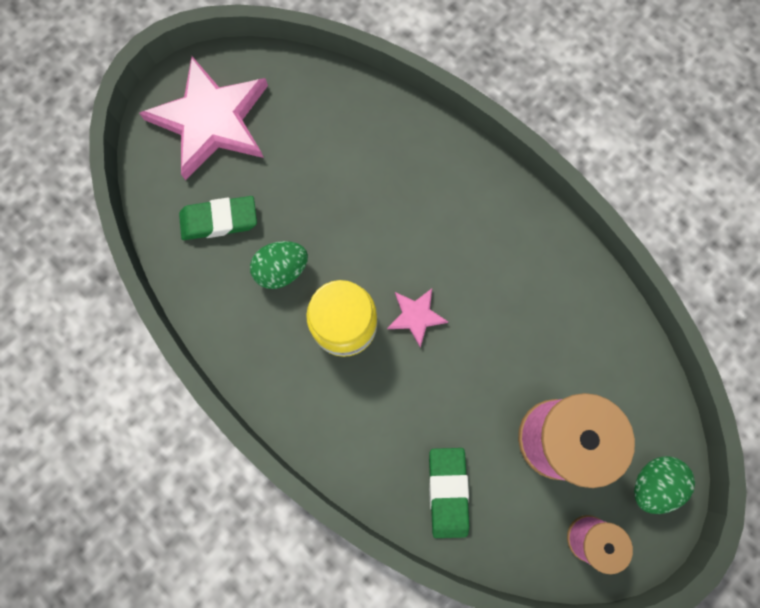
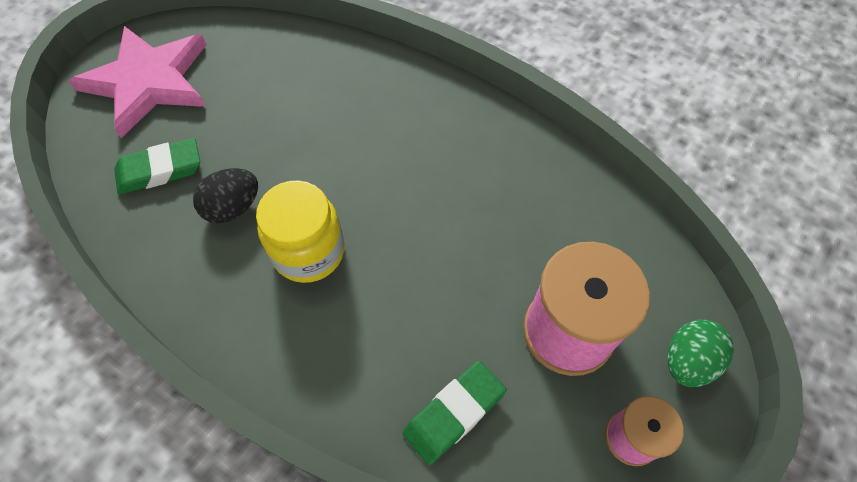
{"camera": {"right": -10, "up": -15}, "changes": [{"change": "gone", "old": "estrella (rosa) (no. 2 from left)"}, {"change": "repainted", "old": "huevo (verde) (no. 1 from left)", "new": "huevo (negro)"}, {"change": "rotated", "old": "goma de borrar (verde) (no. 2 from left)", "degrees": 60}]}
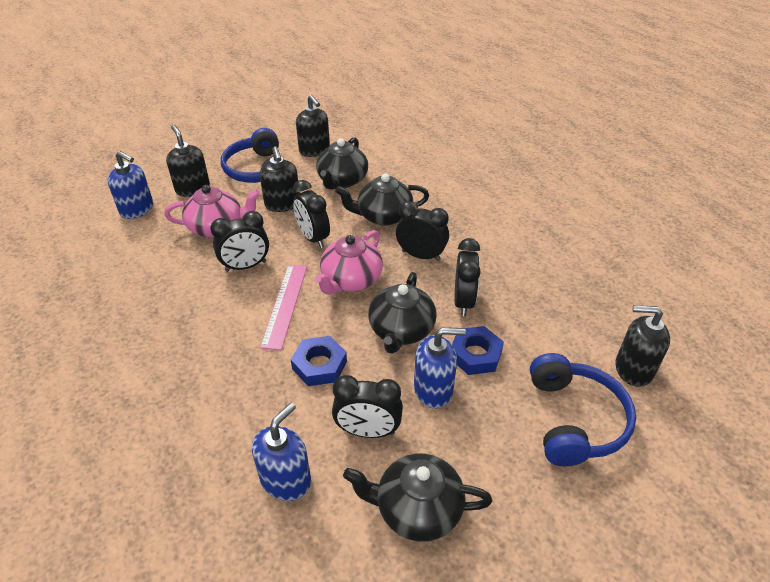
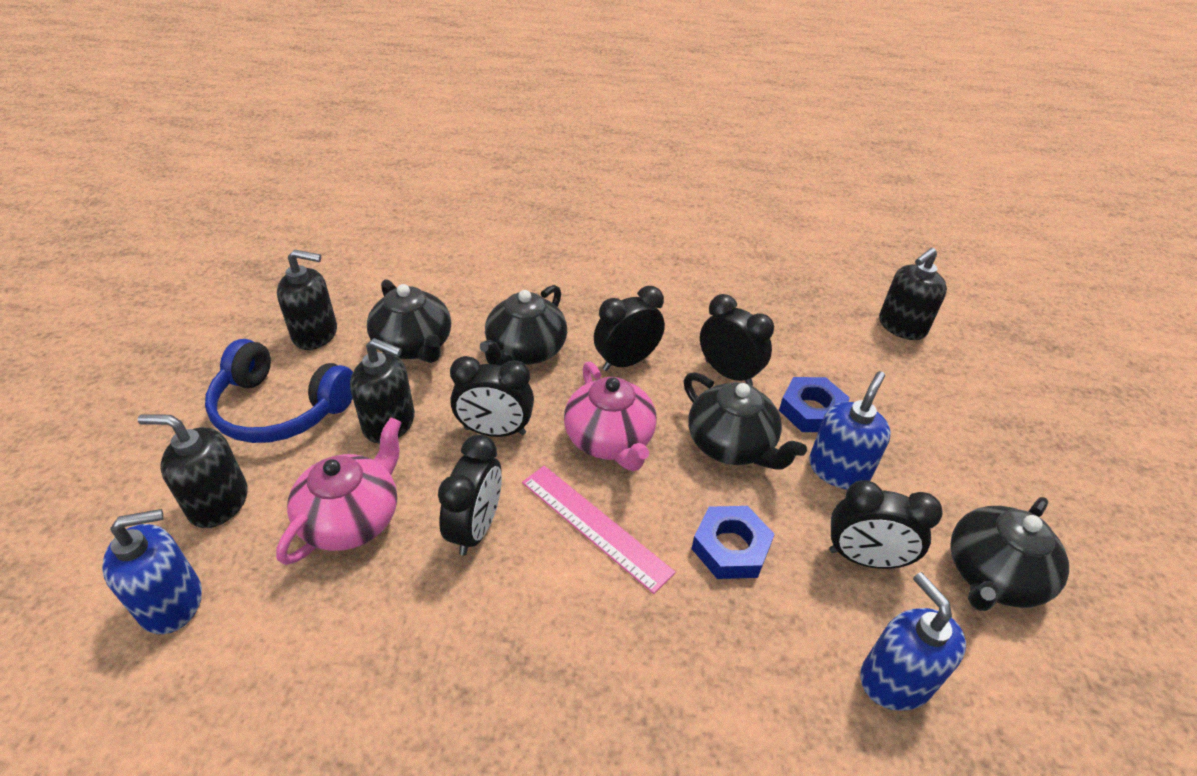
{"camera": {"right": -55, "up": 0}, "changes": [{"change": "gone", "old": "auriculares (azul) (no. 2 from left)"}, {"change": "rotated", "old": "despertador (negro) (no. 3 from left in the first image)", "degrees": 60}]}
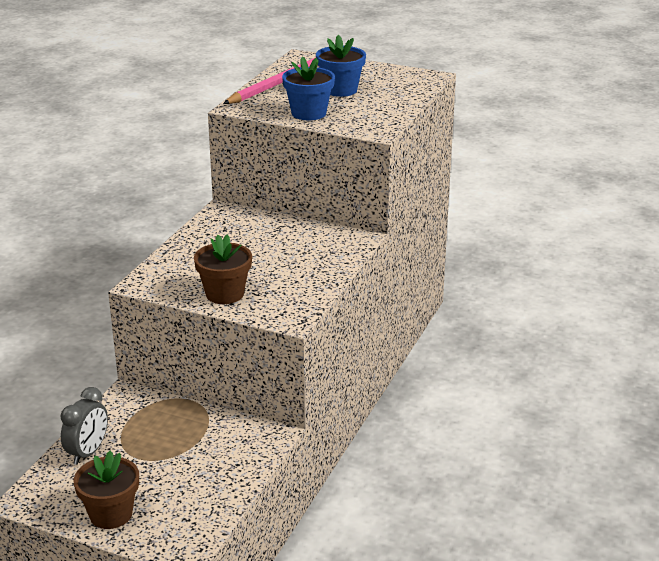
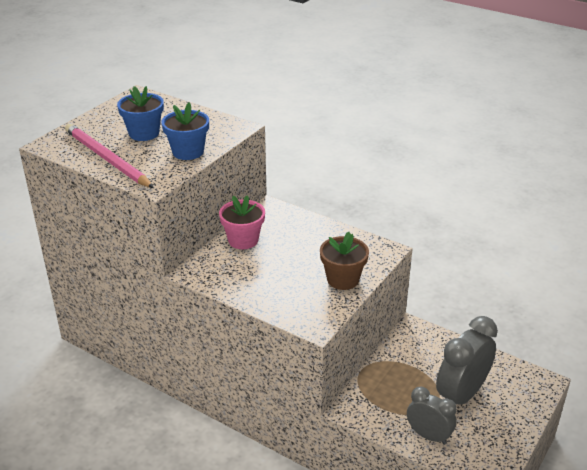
{"camera": {"right": -80, "up": 5}, "changes": [{"change": "gone", "old": "maceta (marrón) (no. 1 from left)"}, {"change": "new", "new": "maceta (rosa)"}, {"change": "new", "new": "despertador (gris) (no. 2 from left)"}]}
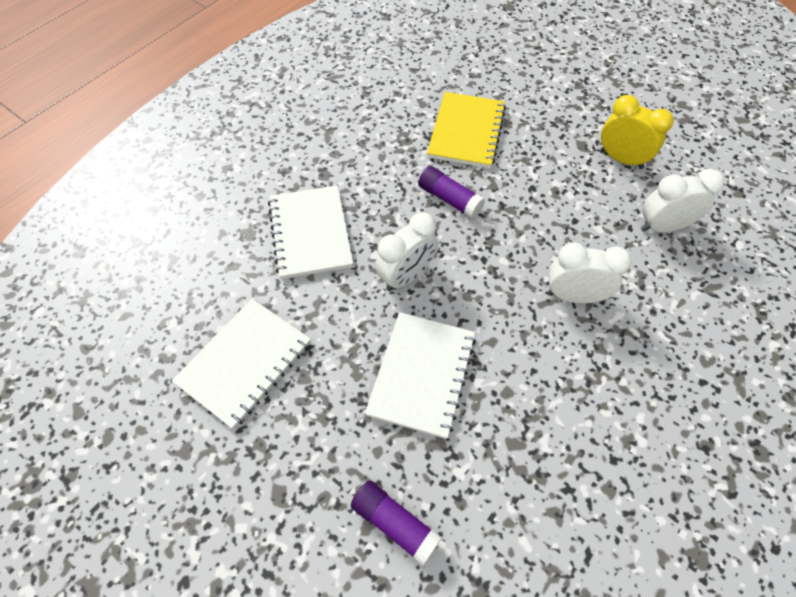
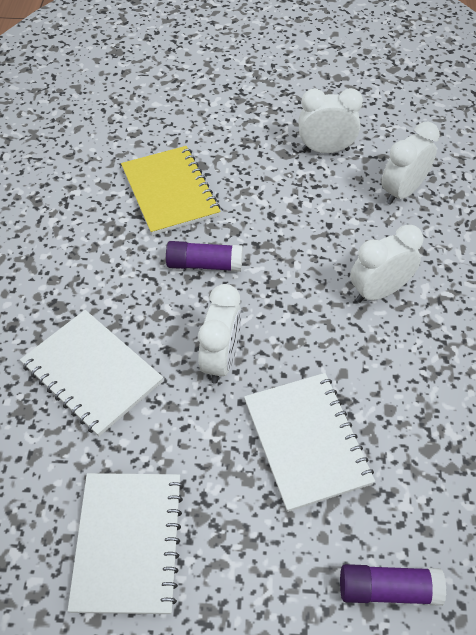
{"camera": {"right": -35, "up": -5}, "changes": [{"change": "repainted", "old": "despertador (amarillo)", "new": "despertador (blanco) (no. 2 from left)"}]}
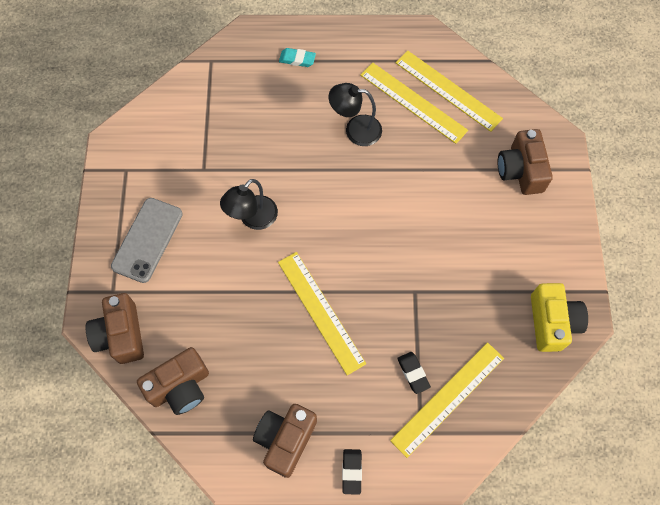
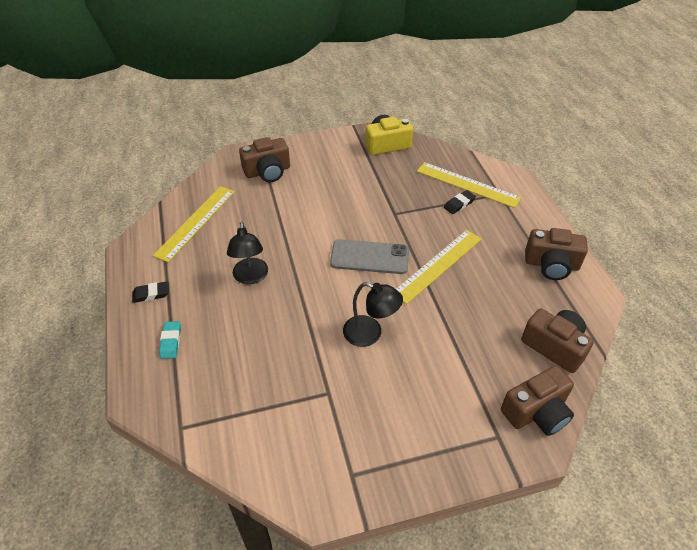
{"camera": {"right": -105, "up": -20}, "changes": [{"change": "gone", "old": "regla (amarillo) (no. 2 from left)"}, {"change": "shifted", "old": "móvil (gris)"}, {"change": "shifted", "old": "goma de borrar (negro) (no. 1 from left)"}]}
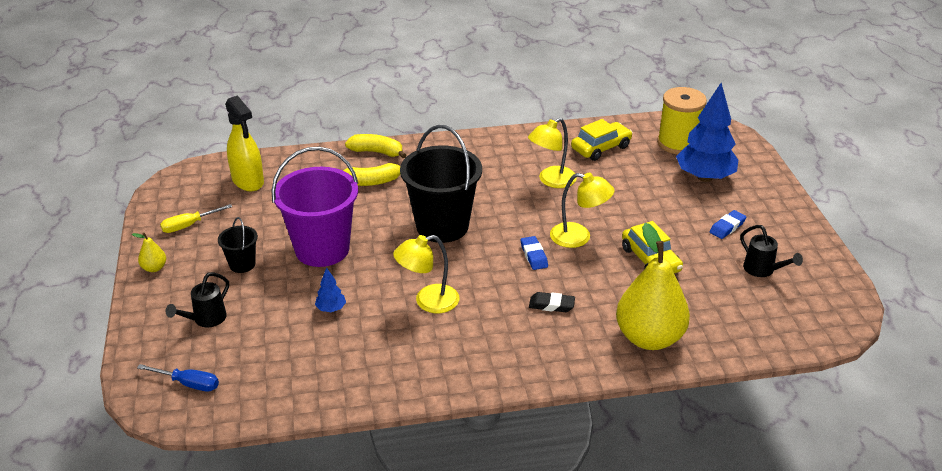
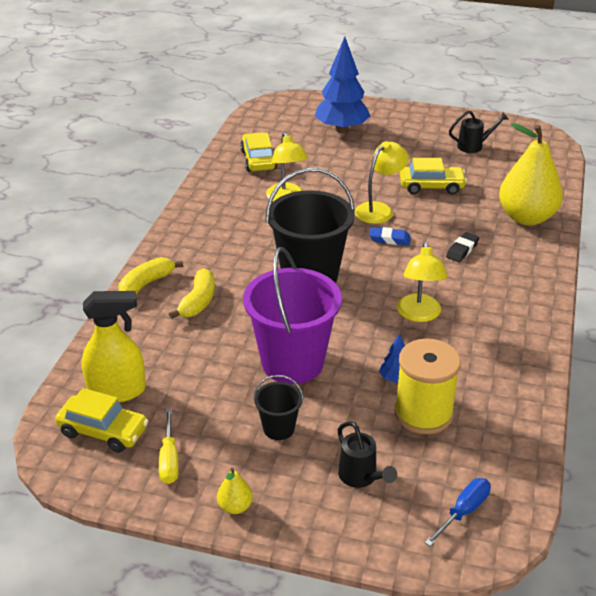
{"camera": {"right": -65, "up": 0}, "changes": [{"change": "gone", "old": "goma de borrar (azul) (no. 2 from left)"}, {"change": "new", "new": "coche (amarillo) (no. 1 from left)"}, {"change": "shifted", "old": "carrete (amarillo)"}]}
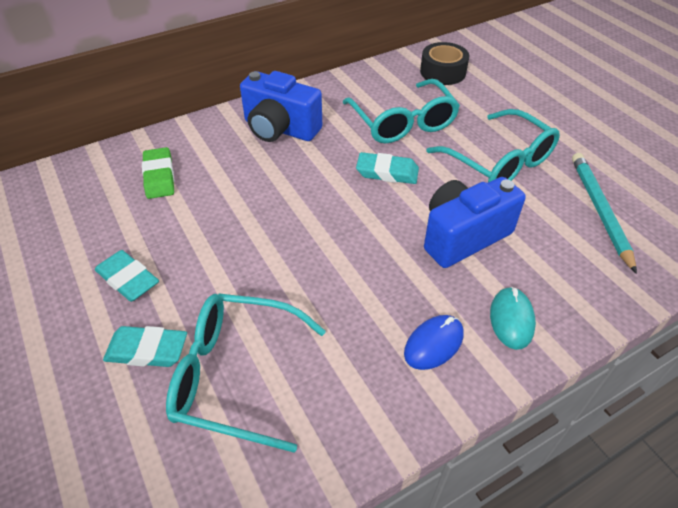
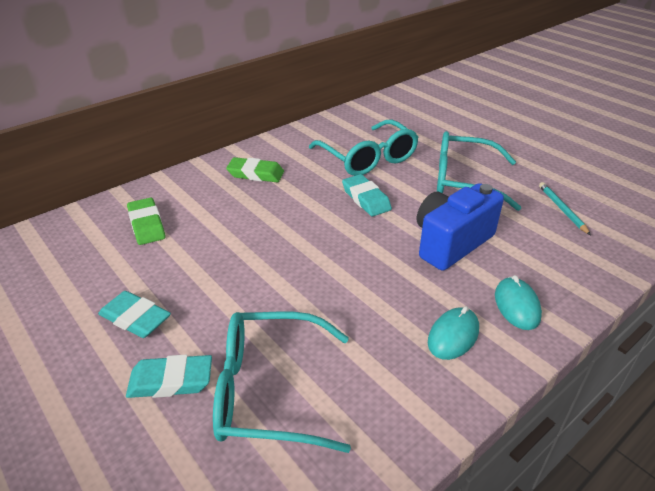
{"camera": {"right": -10, "up": -10}, "changes": [{"change": "gone", "old": "cinta adhesiva (negro)"}, {"change": "swapped", "old": "cámara (azul) (no. 1 from left)", "new": "goma de borrar (verde) (no. 2 from left)"}, {"change": "repainted", "old": "ratón (azul)", "new": "ratón (turquesa) (no. 1 from left)"}, {"change": "rotated", "old": "goma de borrar (turquesa) (no. 3 from left)", "degrees": 60}, {"change": "rotated", "old": "gafas (turquesa) (no. 3 from left)", "degrees": 150}, {"change": "scaled", "old": "lápiz (turquesa)", "factor": 0.61}]}
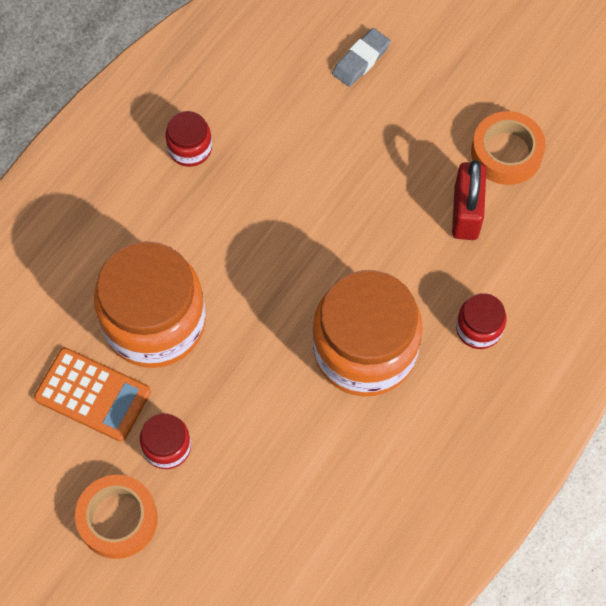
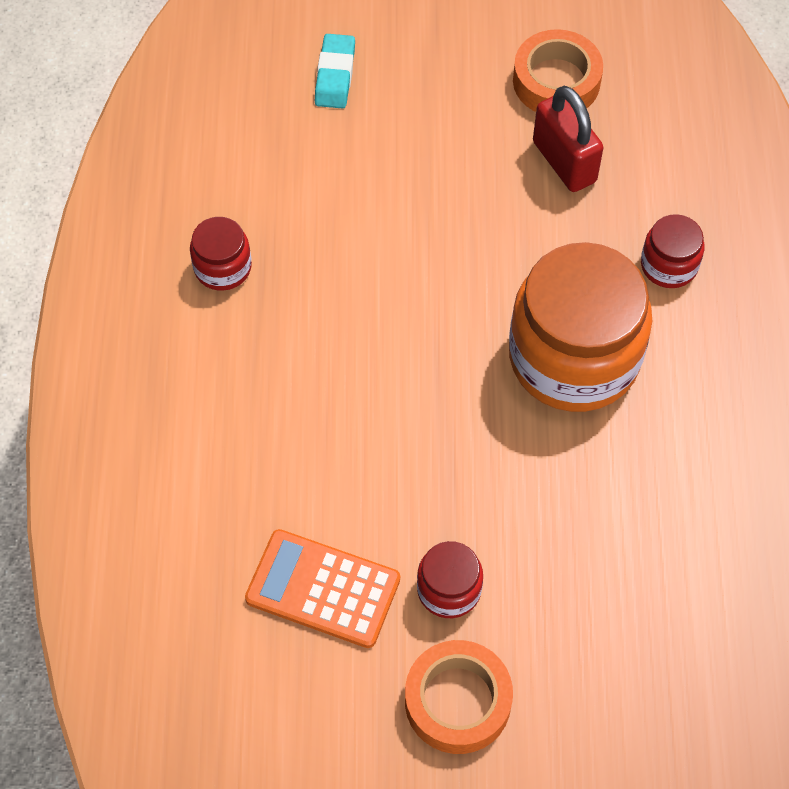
{"camera": {"right": -35, "up": -5}, "changes": [{"change": "gone", "old": "tarro (naranja) (no. 1 from left)"}, {"change": "repainted", "old": "goma de borrar (gris)", "new": "goma de borrar (turquesa)"}, {"change": "rotated", "old": "calculadora (naranja)", "degrees": -150}]}
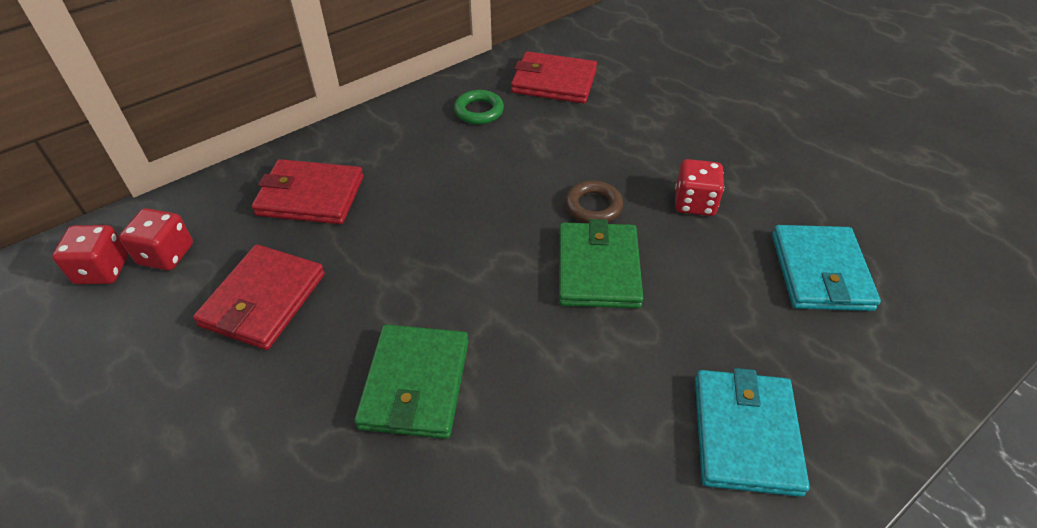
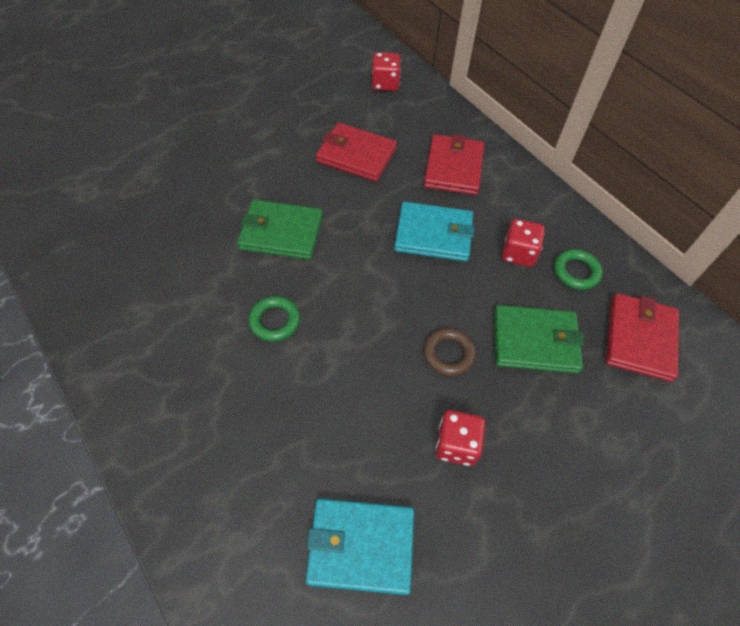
{"camera": {"right": 90, "up": 10}, "changes": [{"change": "new", "new": "anillo (verde) (no. 1 from left)"}, {"change": "shifted", "old": "dado (rojo) (no. 2 from left in the first image)", "new": "dado (rojo) (no. 3 from left)"}, {"change": "shifted", "old": "cartera (verde) (no. 2 from left)"}, {"change": "shifted", "old": "cartera (turquesa) (no. 1 from left in the first image)", "new": "cartera (turquesa) (no. 2 from left)"}]}
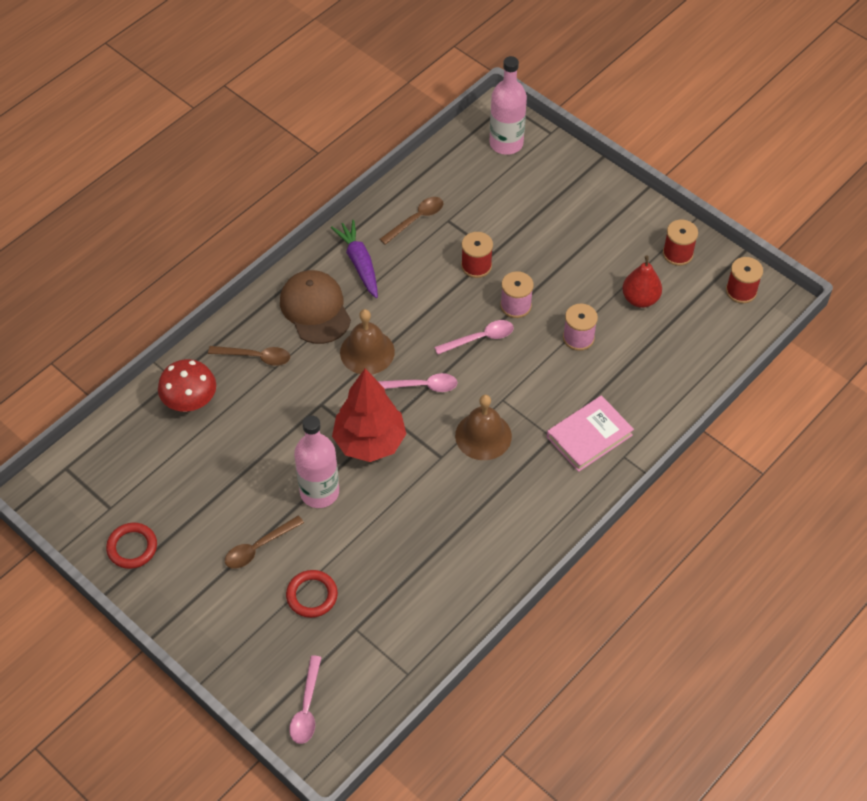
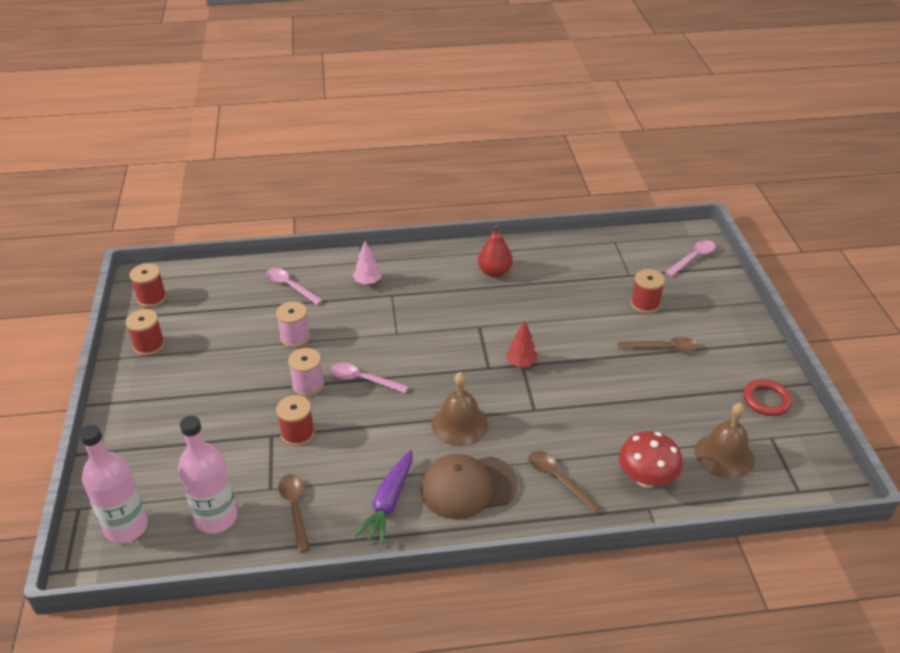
{"camera": {"right": -140, "up": -15}, "changes": [{"change": "shifted", "old": "botella (rosa) (no. 1 from left in the first image)", "new": "botella (rosa) (no. 2 from left)"}, {"change": "shifted", "old": "cuchara (rosa) (no. 2 from left in the first image)", "new": "cuchara (rosa) (no. 1 from left)"}, {"change": "shifted", "old": "campana (marrón) (no. 2 from left)"}, {"change": "shifted", "old": "pera (rojo)"}, {"change": "swapped", "old": "anillo (rojo) (no. 2 from left)", "new": "carrete (rojo) (no. 4 from left)"}, {"change": "swapped", "old": "libro (rosa)", "new": "árbol (rosa)"}, {"change": "rotated", "old": "gorra (marrón)", "degrees": 60}, {"change": "rotated", "old": "cuchara (marrón) (no. 3 from left in the first image)", "degrees": 75}, {"change": "scaled", "old": "árbol (rojo)", "factor": 0.47}]}
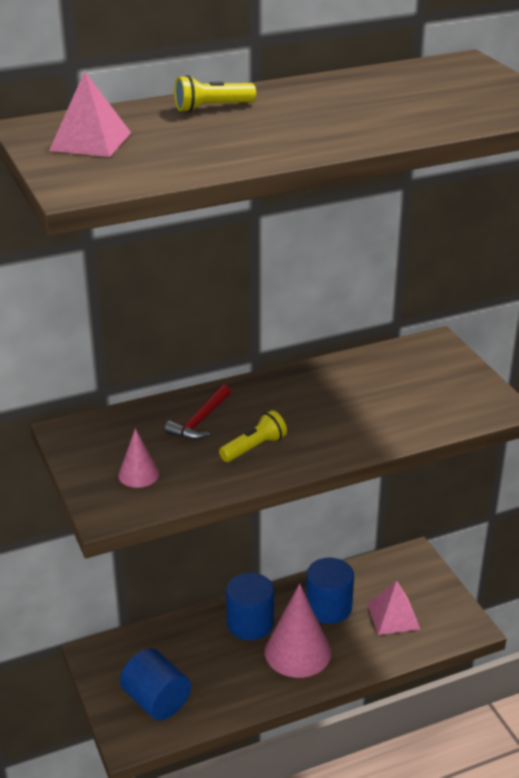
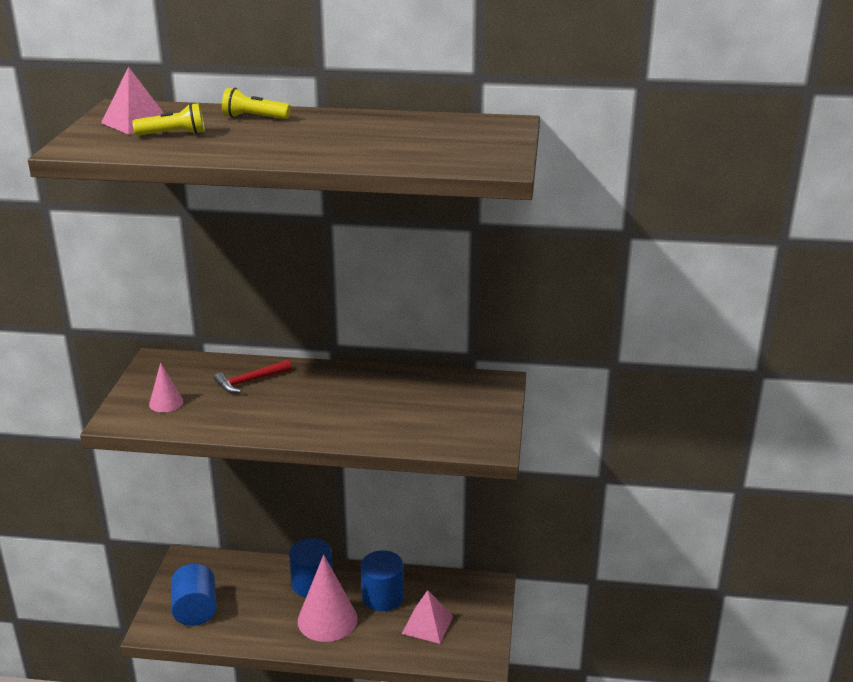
{"camera": {"right": 30, "up": -5}, "changes": [{"change": "shifted", "old": "lámpara de mano (amarillo) (no. 2 from left in the first image)", "new": "lámpara de mano (amarillo) (no. 1 from left)"}]}
